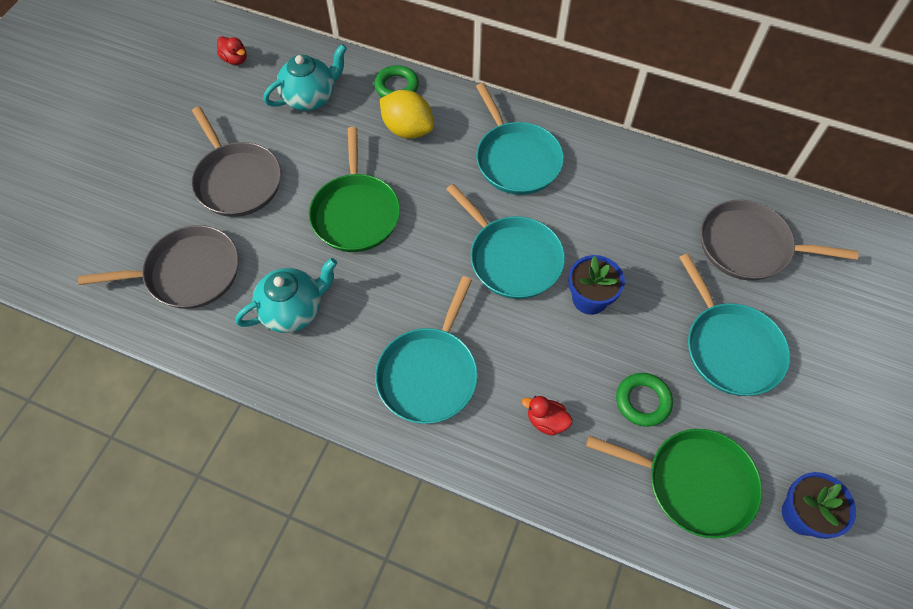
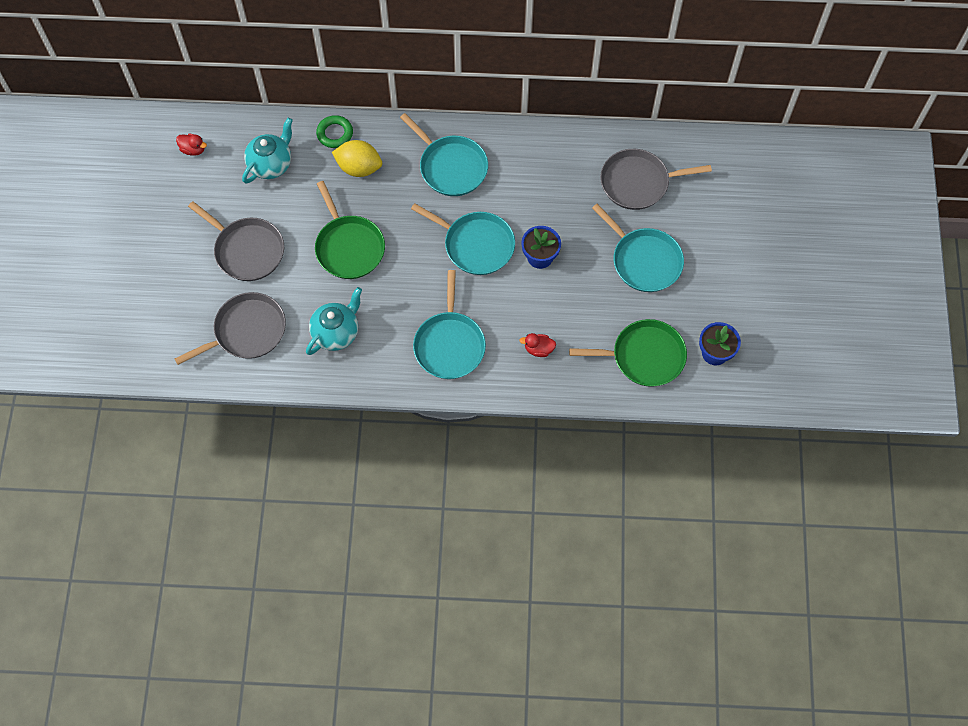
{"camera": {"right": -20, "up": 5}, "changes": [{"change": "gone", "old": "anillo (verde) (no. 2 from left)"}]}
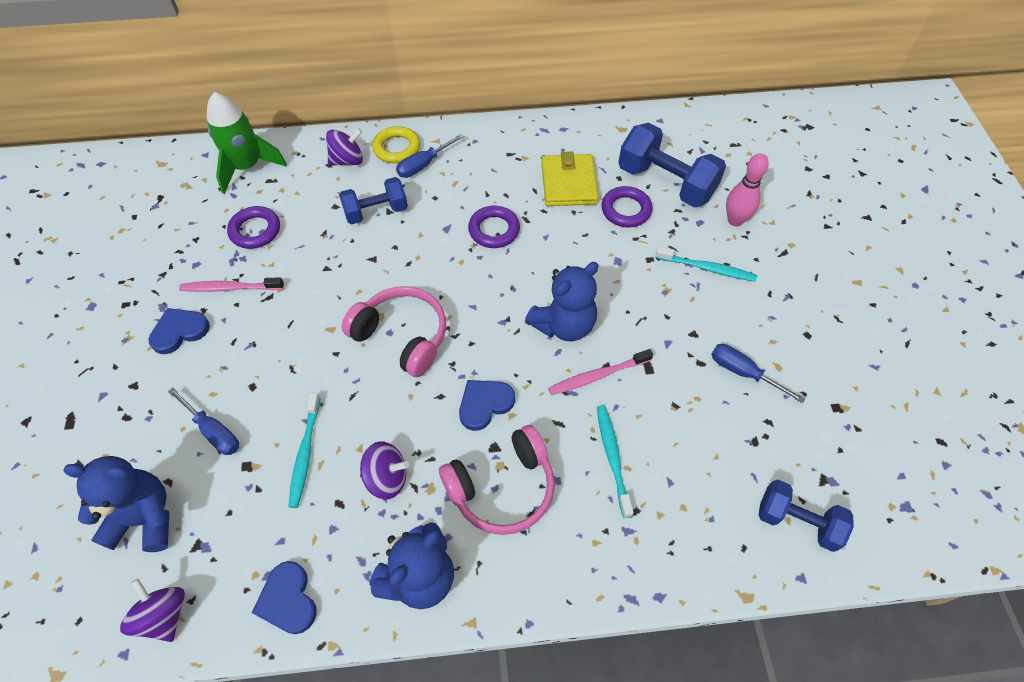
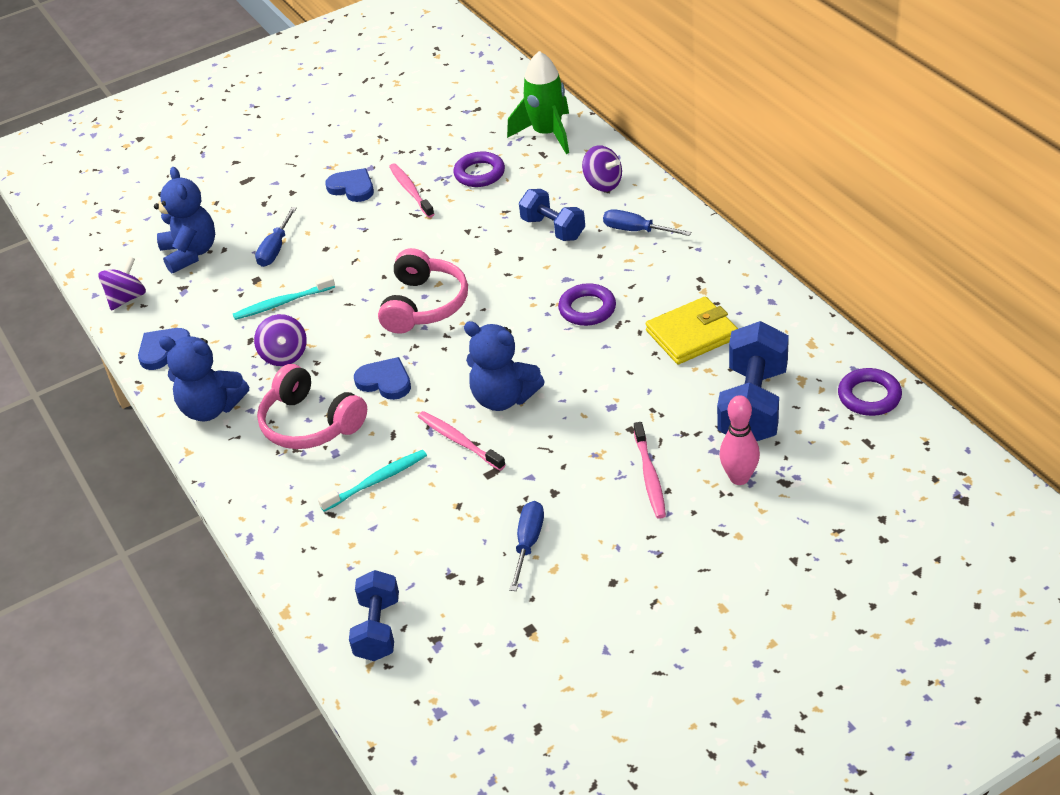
{"camera": {"right": 70, "up": -15}, "changes": [{"change": "gone", "old": "anillo (amarillo)"}, {"change": "shifted", "old": "anillo (morado) (no. 3 from left)"}, {"change": "repainted", "old": "cepillo de dientes (turquesa) (no. 3 from left)", "new": "cepillo de dientes (rosa) (no. 3 from left)"}]}
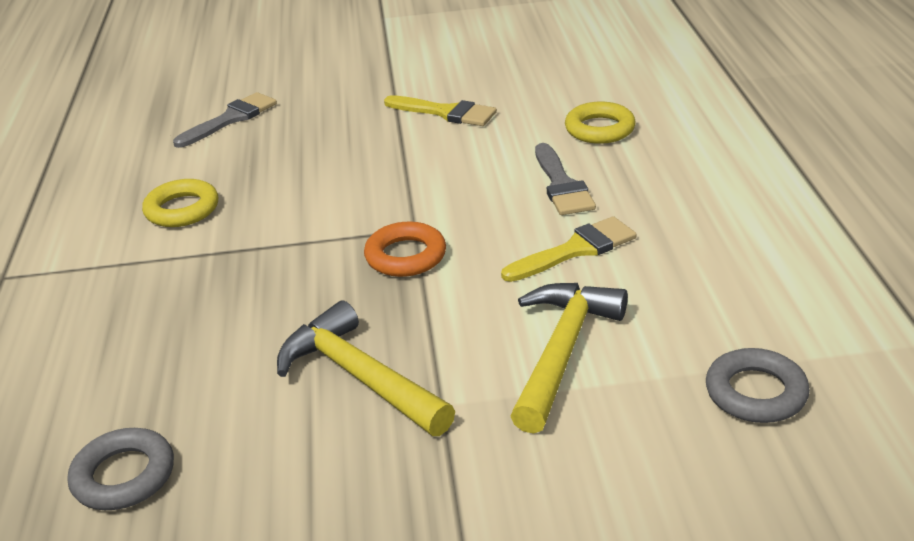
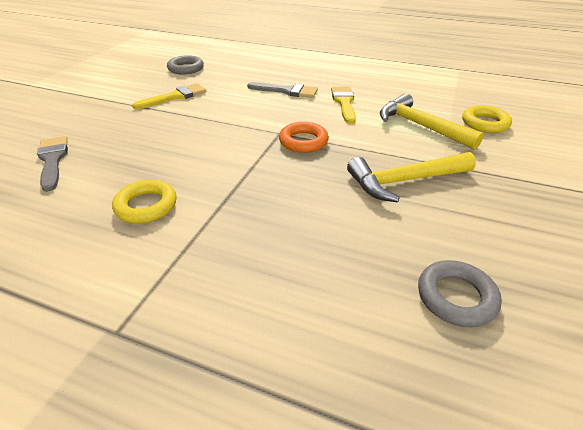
{"camera": {"right": -65, "up": 5}, "changes": [{"change": "shifted", "old": "anillo (amarillo) (no. 2 from left)"}, {"change": "shifted", "old": "anillo (gris) (no. 2 from left in the first image)", "new": "anillo (gris) (no. 1 from left)"}]}
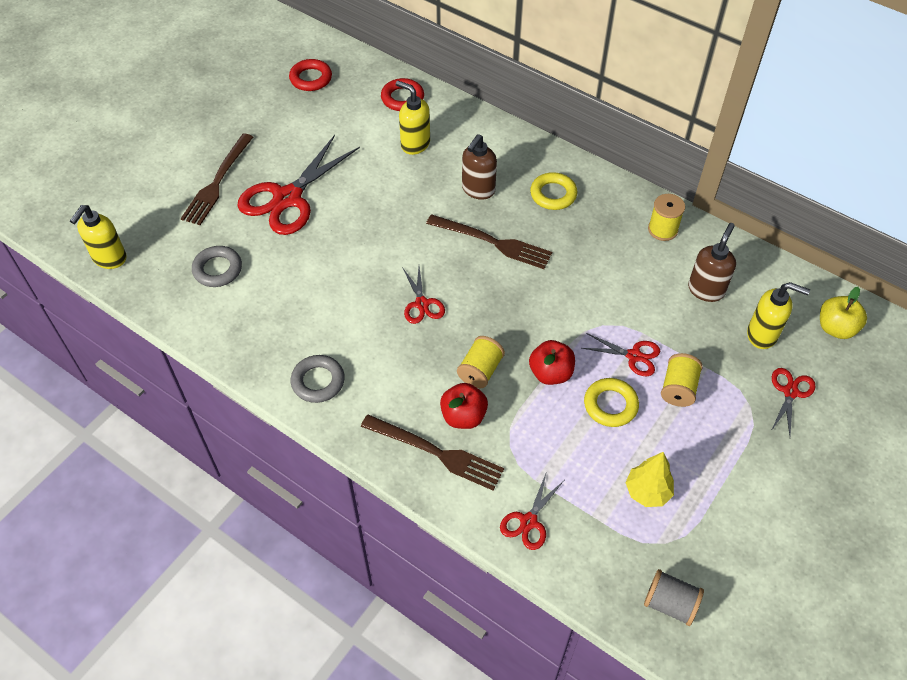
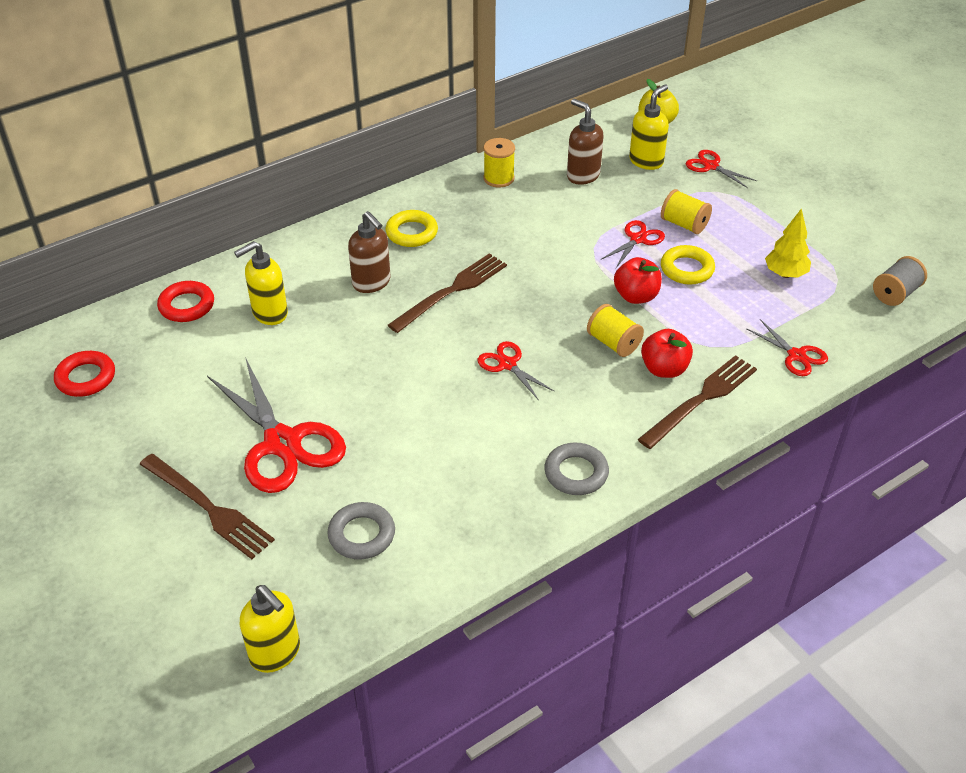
{"camera": {"right": -70, "up": -10}, "changes": [{"change": "rotated", "old": "tijeras (rojo) (no. 2 from left)", "degrees": -135}]}
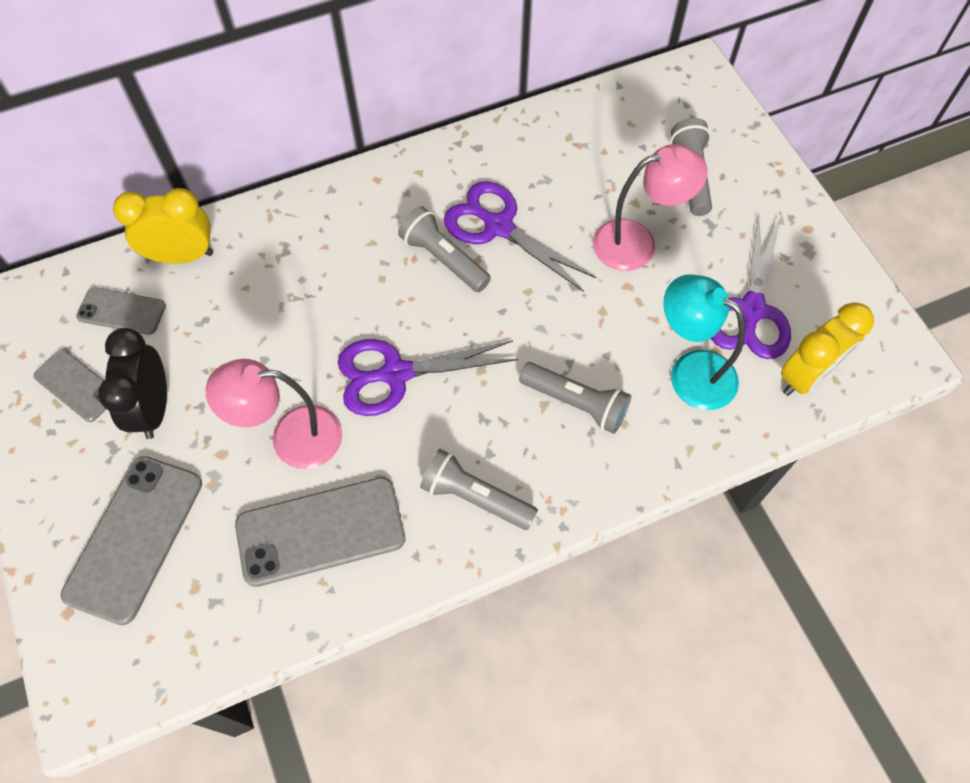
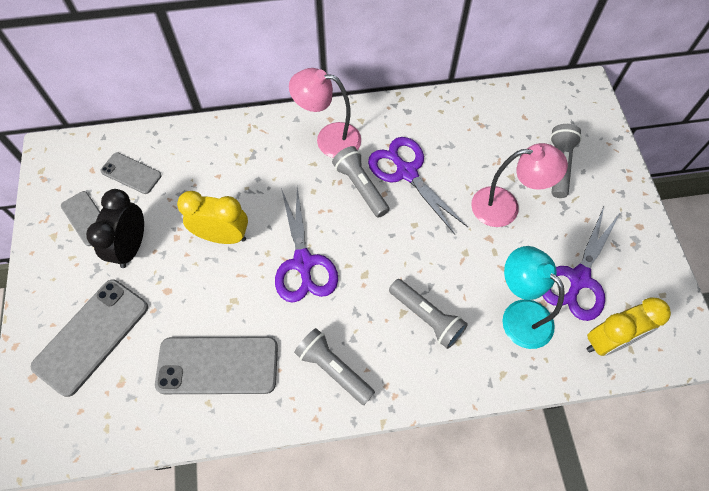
{"camera": {"right": 15, "up": 0}, "changes": [{"change": "shifted", "old": "despertador (amarillo) (no. 1 from left)"}, {"change": "shifted", "old": "lámpara (rosa) (no. 1 from left)"}, {"change": "rotated", "old": "tijeras (morado) (no. 1 from left)", "degrees": -105}]}
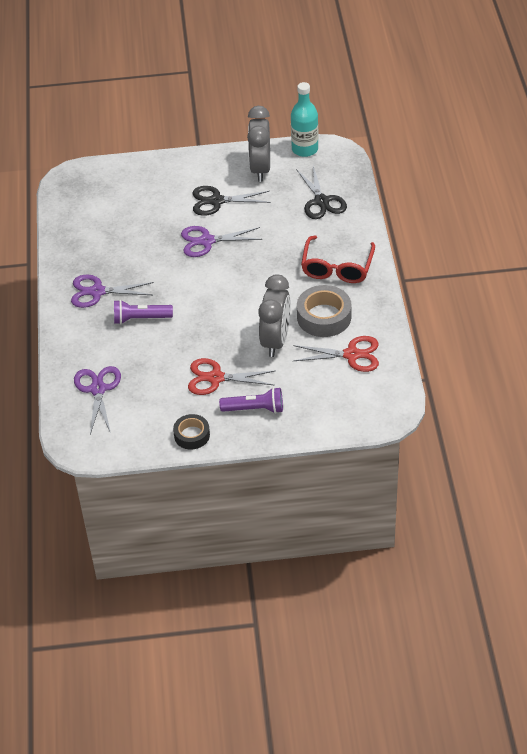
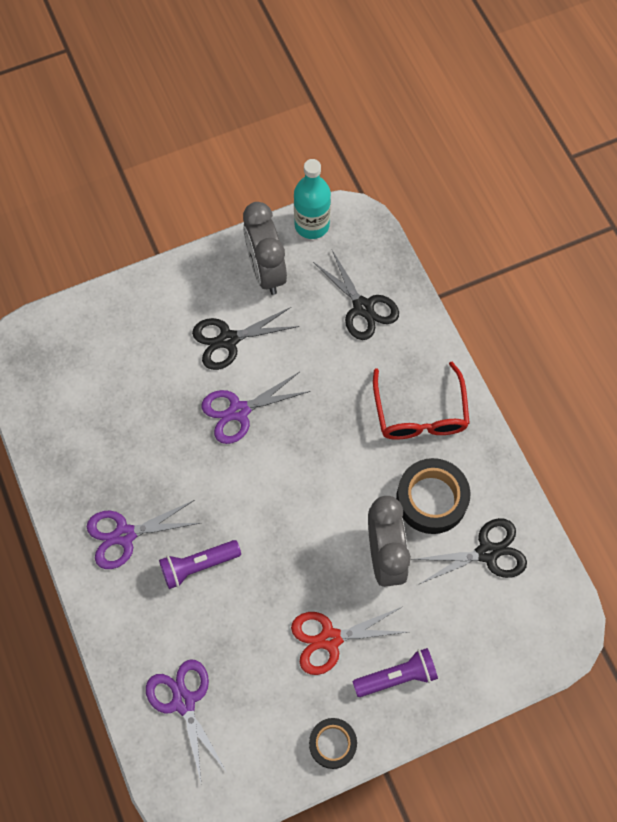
{"camera": {"right": -20, "up": 20}, "changes": [{"change": "repainted", "old": "tijeras (rojo) (no. 2 from left)", "new": "tijeras (negro) (no. 3 from left)"}, {"change": "repainted", "old": "cinta adhesiva (gris)", "new": "cinta adhesiva (negro) (no. 2 from left)"}]}
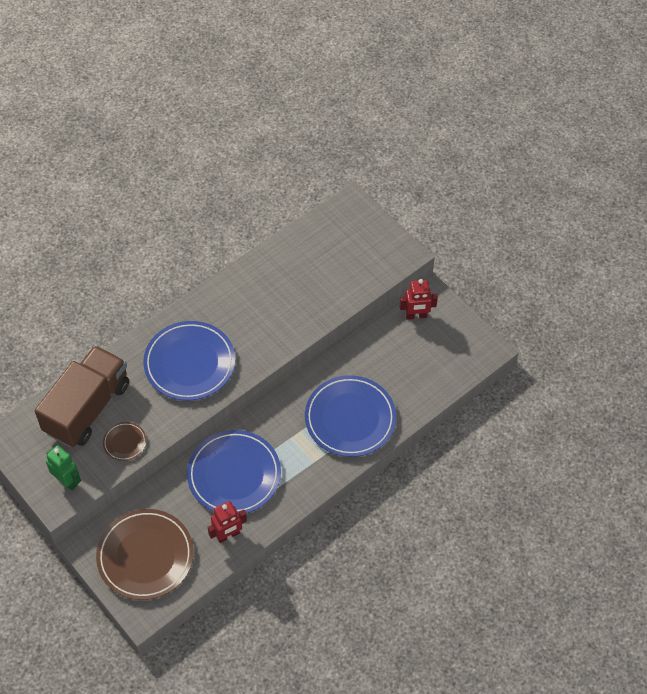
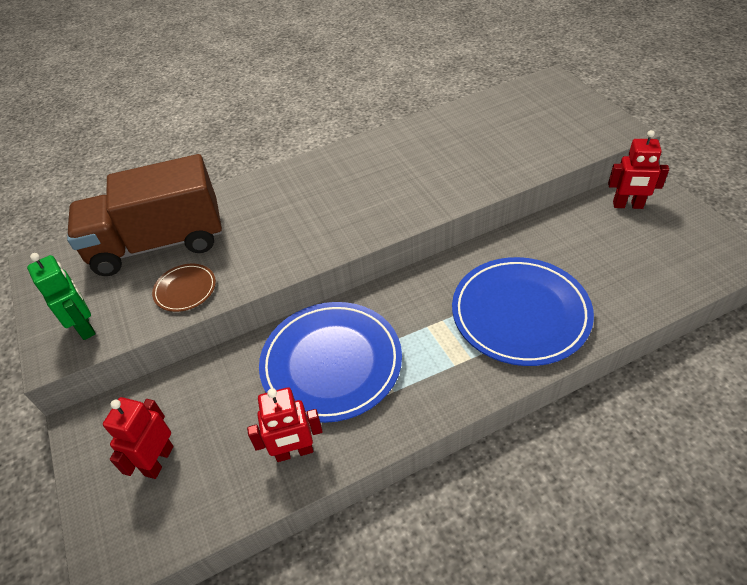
{"camera": {"right": 20, "up": -10}, "changes": [{"change": "gone", "old": "plato (azul) (no. 1 from left)"}, {"change": "swapped", "old": "plato (marrón) (no. 2 from left)", "new": "robot (rojo) (no. 1 from left)"}, {"change": "rotated", "old": "camión (marrón)", "degrees": -150}]}
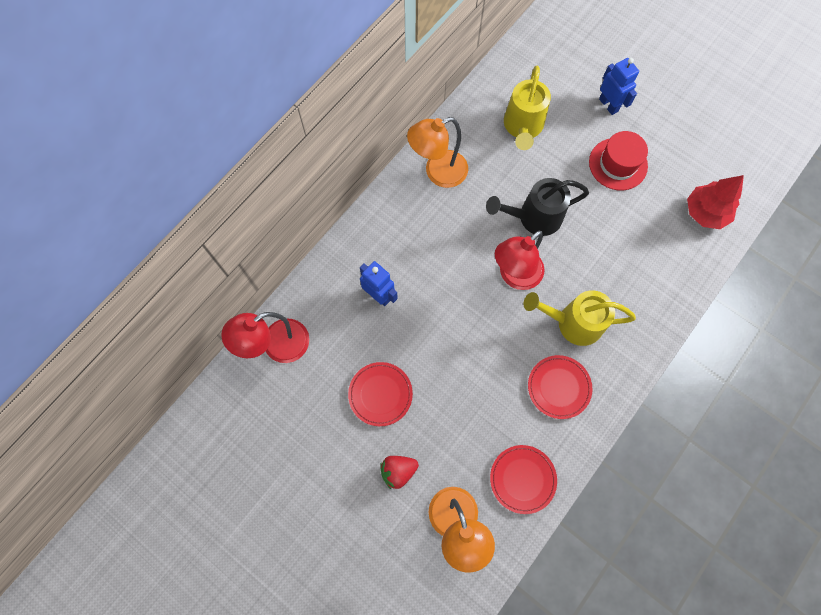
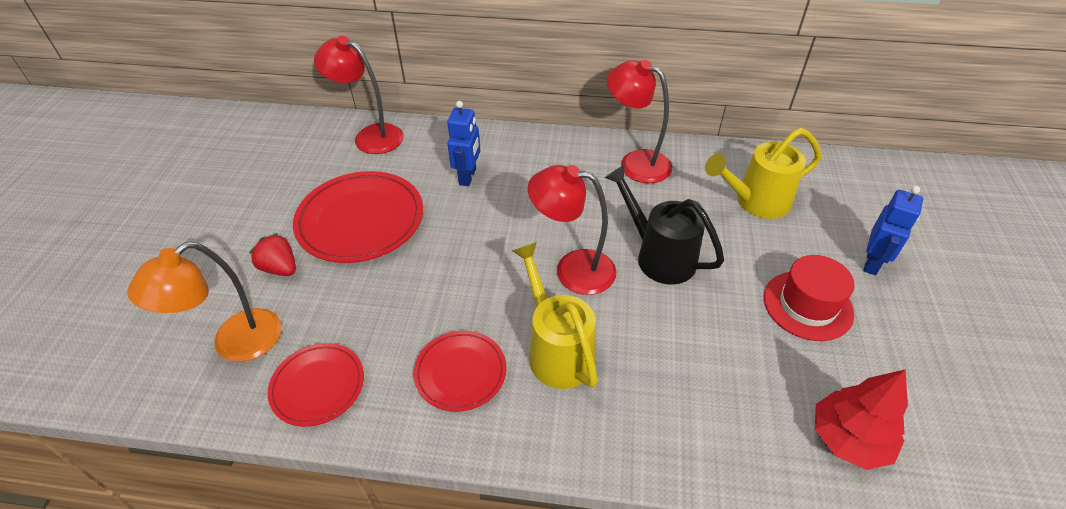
{"camera": {"right": 60, "up": -25}, "changes": [{"change": "repainted", "old": "lámpara (naranja) (no. 1 from left)", "new": "lámpara (rojo) (no. 3 from left)"}, {"change": "scaled", "old": "plato (rojo) (no. 1 from left in the first image)", "factor": 1.7}]}
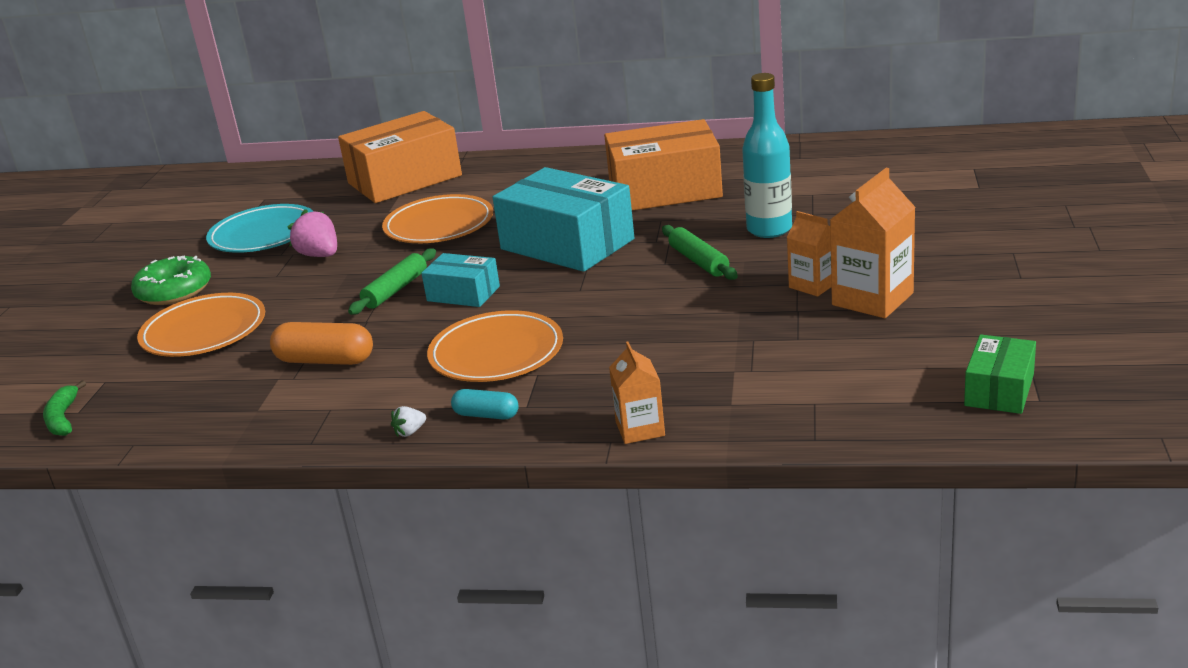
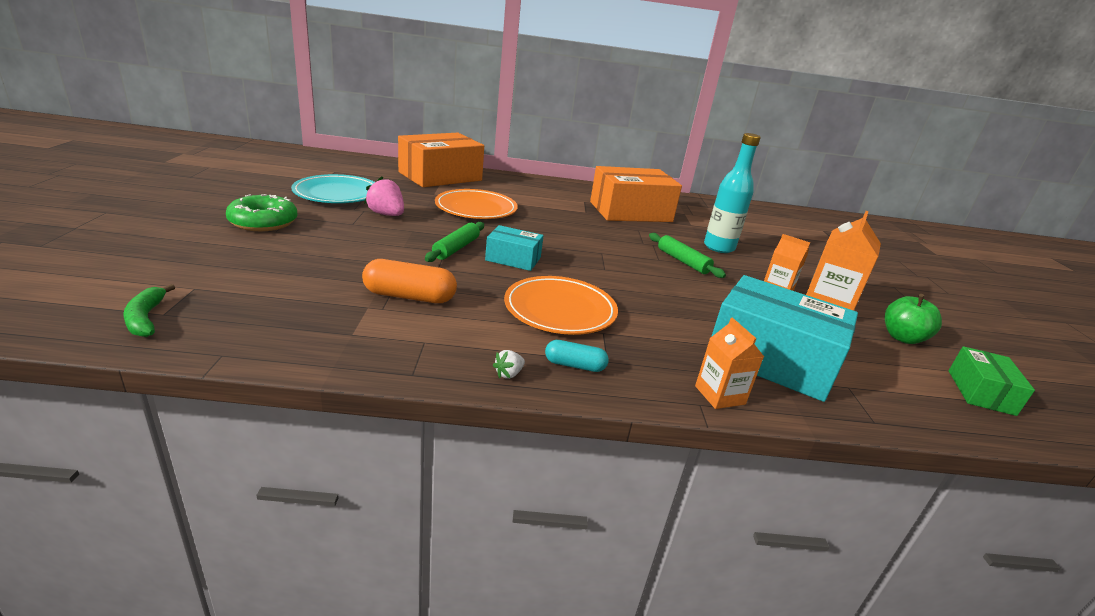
{"camera": {"right": -15, "up": 0}, "changes": [{"change": "gone", "old": "plato (naranja) (no. 1 from left)"}, {"change": "new", "new": "manzana (verde)"}, {"change": "shifted", "old": "caja (turquesa) (no. 2 from left)"}]}
